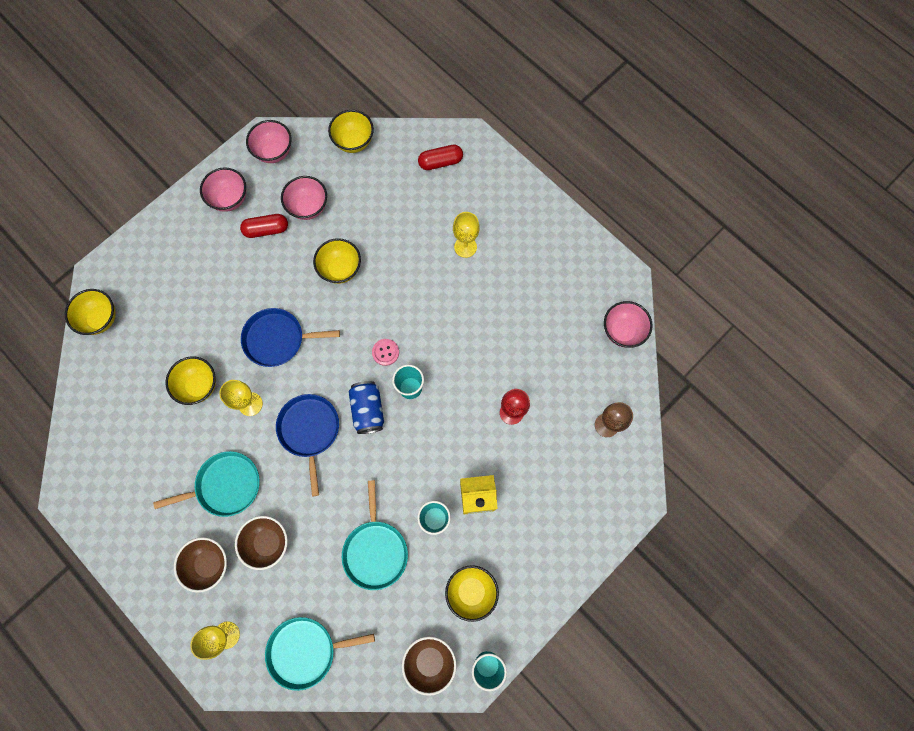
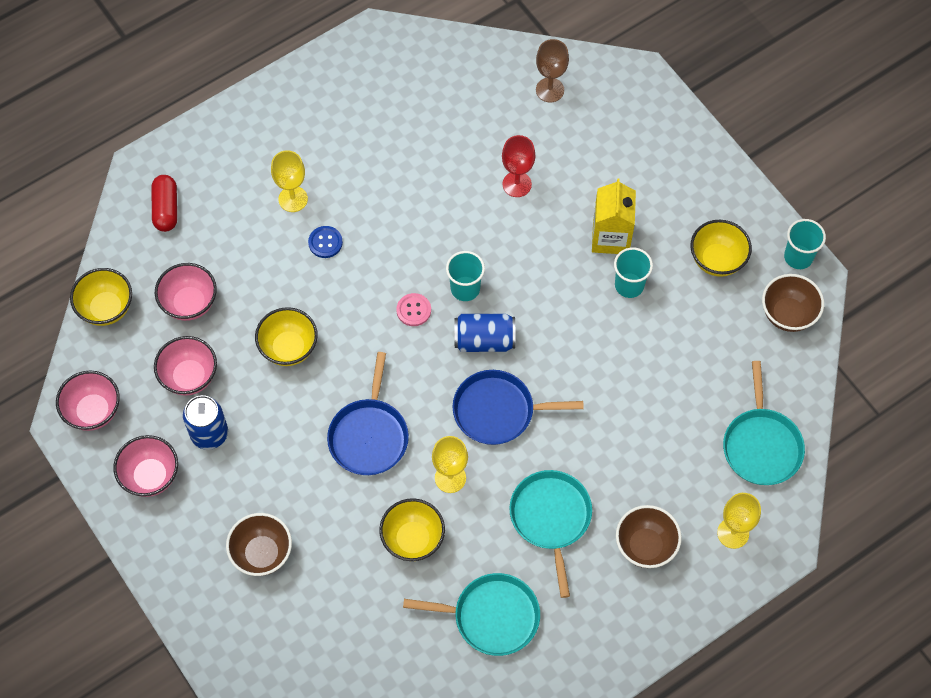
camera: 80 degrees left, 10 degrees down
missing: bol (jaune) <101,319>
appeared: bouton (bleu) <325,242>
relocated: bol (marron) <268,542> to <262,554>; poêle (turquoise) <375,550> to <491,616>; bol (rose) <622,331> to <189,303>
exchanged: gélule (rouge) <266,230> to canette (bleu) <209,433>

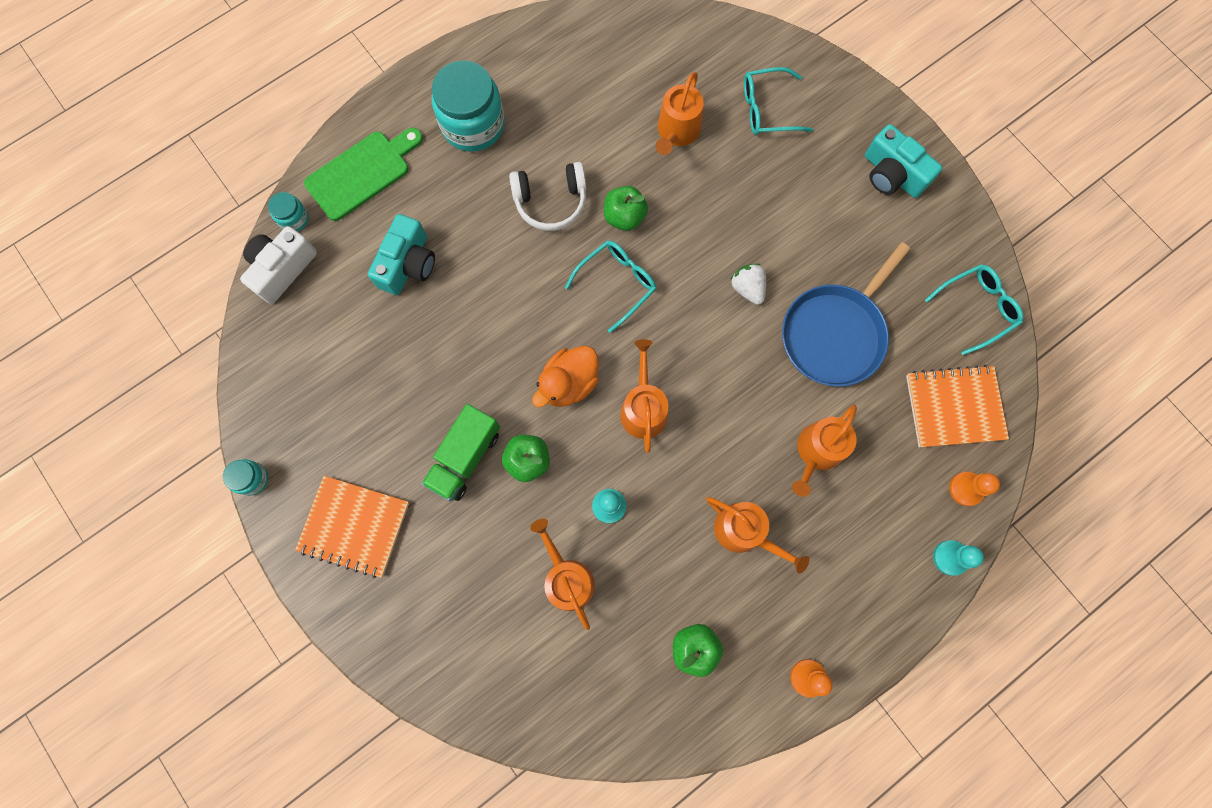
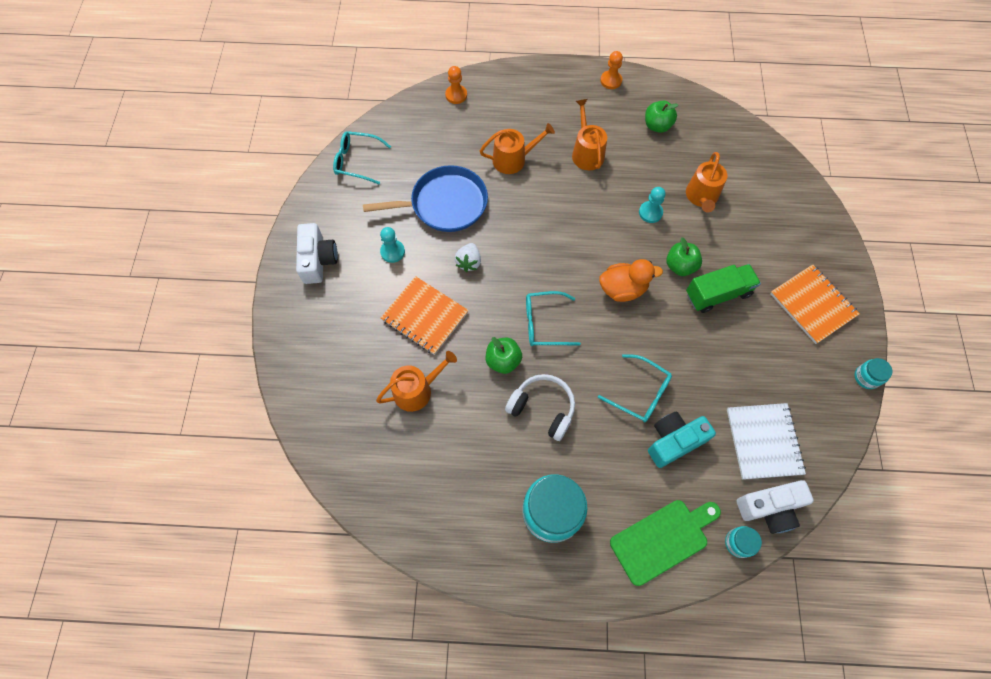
camera: 140 degrees left, 10 degrees down
missing: arrosoir (orange) <643,408>
appeared: carnet (blanc) <763,441>
relocated: lunettes (turquoise) <767,109> to <640,393>; carnet (orange) <954,407> to <425,316>; pion (turquoise) <950,557> to <392,252>
colour: appareil photo (turquoise) <892,174> to appareil photo (blanc) <318,260>
spun: planche à découper (vert) <362,173> = <663,539> 150 degrees clockwise

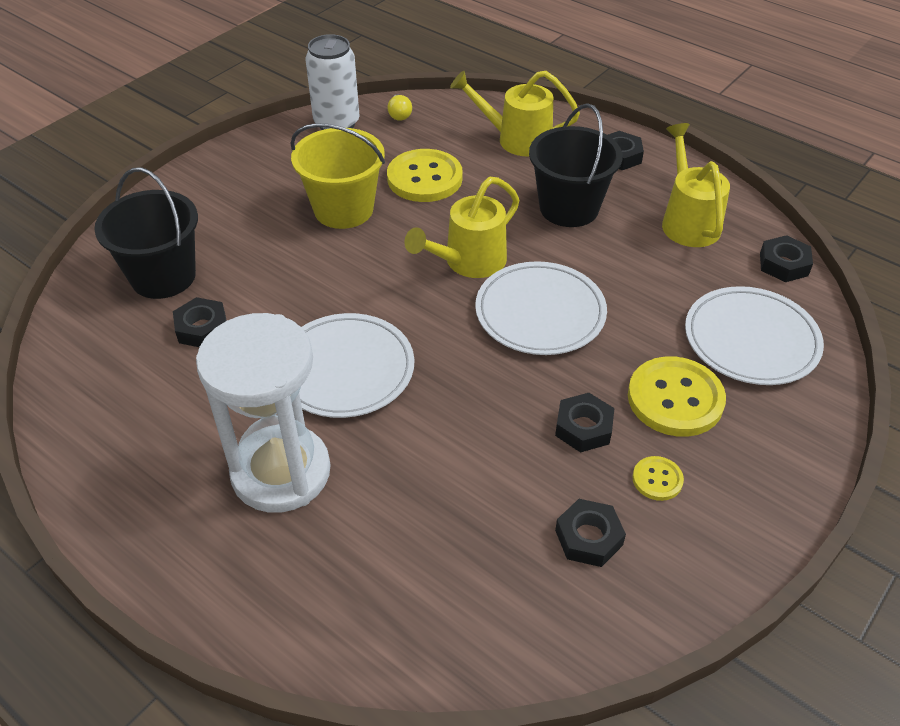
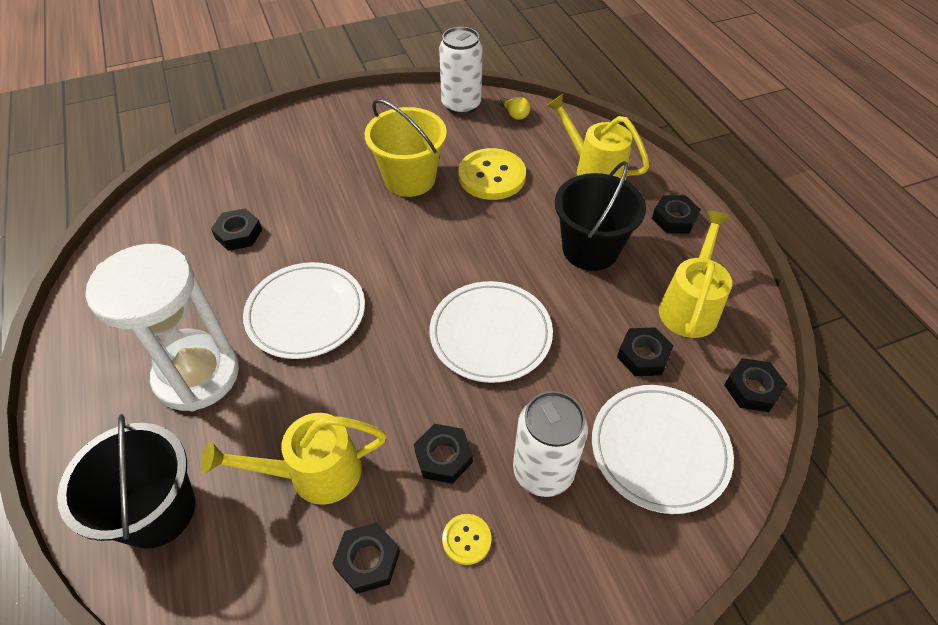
camera: 30 degrees right, 5 degrees up
appeared: écrou (noir) <643,356>
relocated: seau (noir) <163,276> to <157,511>; arrosoir (jaune) <468,262> to <314,473>
exchanged: bouton (jaune) <675,399> to canette (blanc) <543,471>
spun: ampoule (jaune) <399,115> = <515,114> 60 degrees counterclockwise

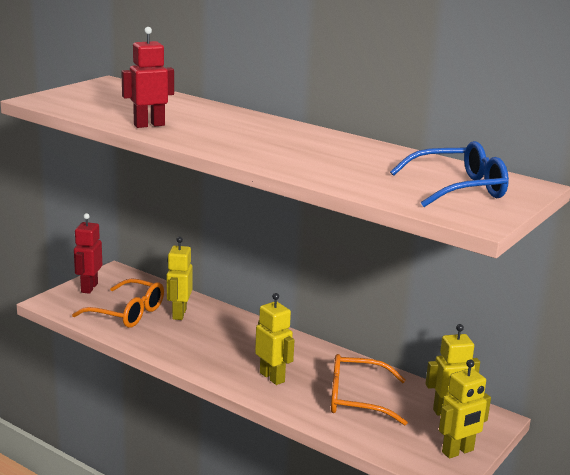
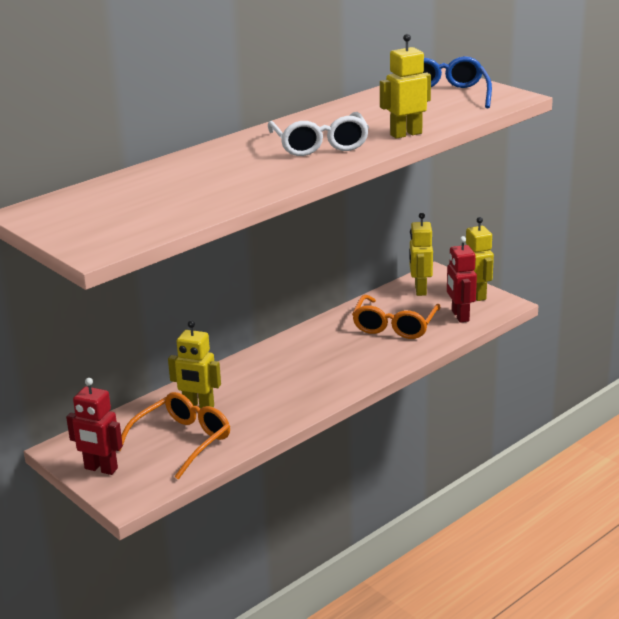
camera: 75 degrees left, 5 degrees up
appeared: lunettes (blanc) <320,145>
relocated: robot (rouge) <149,125> to <460,316>; robot (jaune) <272,377> to <406,134>

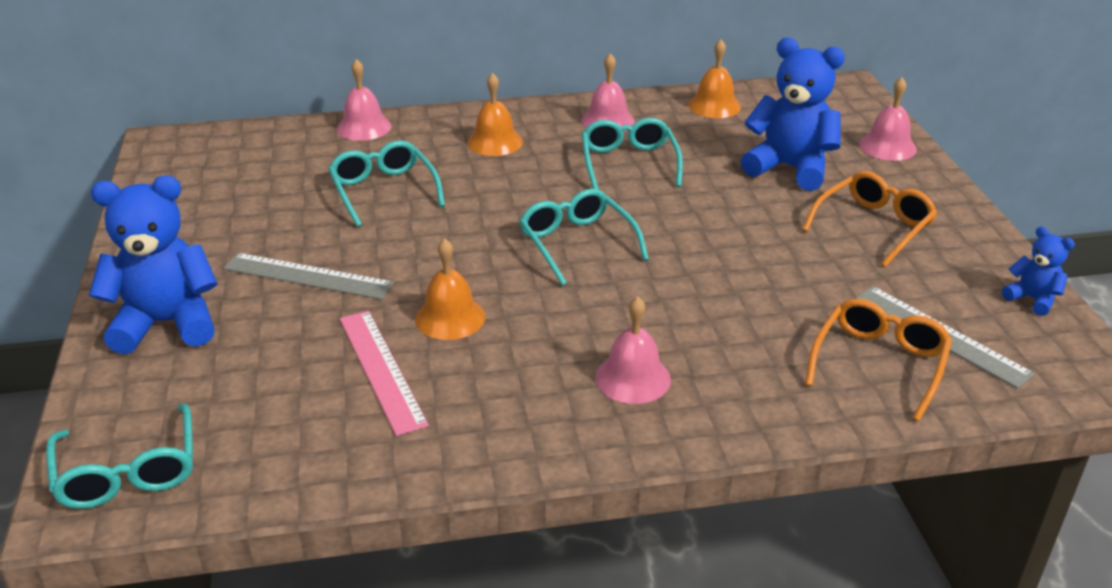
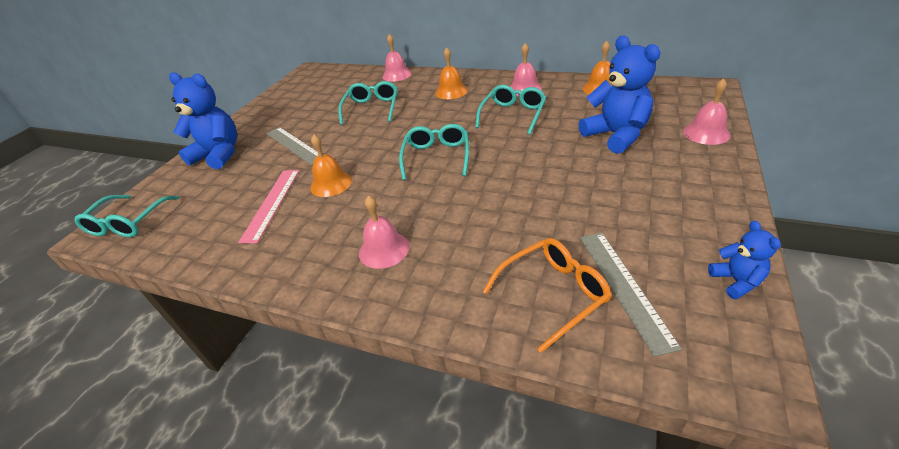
camera: 35 degrees right, 5 degrees up
missing: lunettes (orange) <873,226>

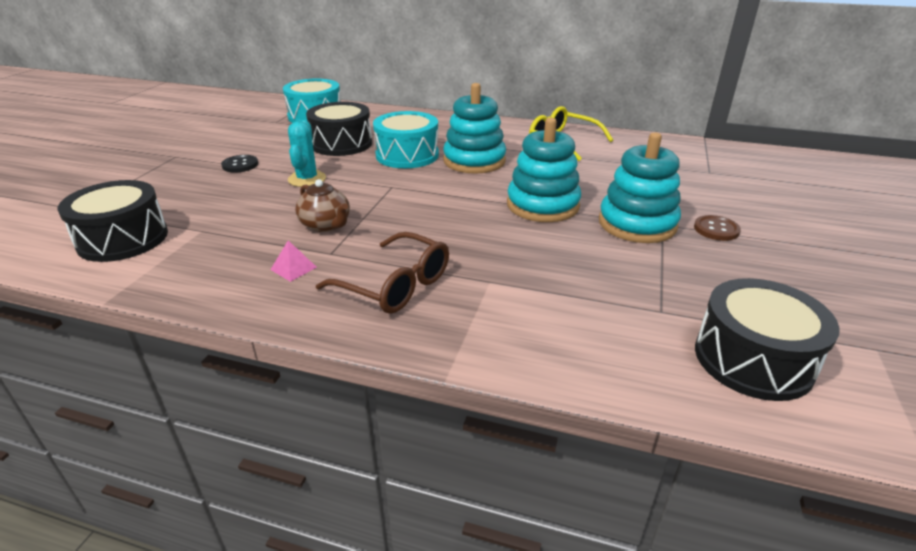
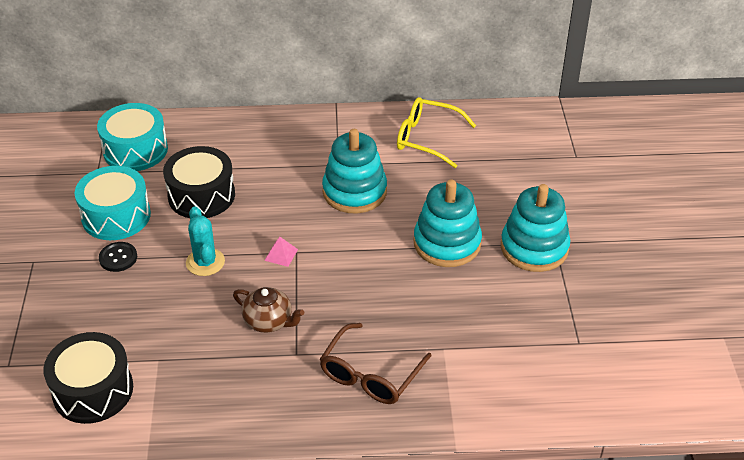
camera: 20 degrees left, 10 degrees up
missing: bouton (marron) <716,229>; tambour (noir) <753,359>
relocated: pyramide (rose) <293,268> to <281,254>; tambour (turquoise) <407,155> to <116,216>
spun: lunettes (marron) <394,285> = <371,374> 105 degrees clockwise

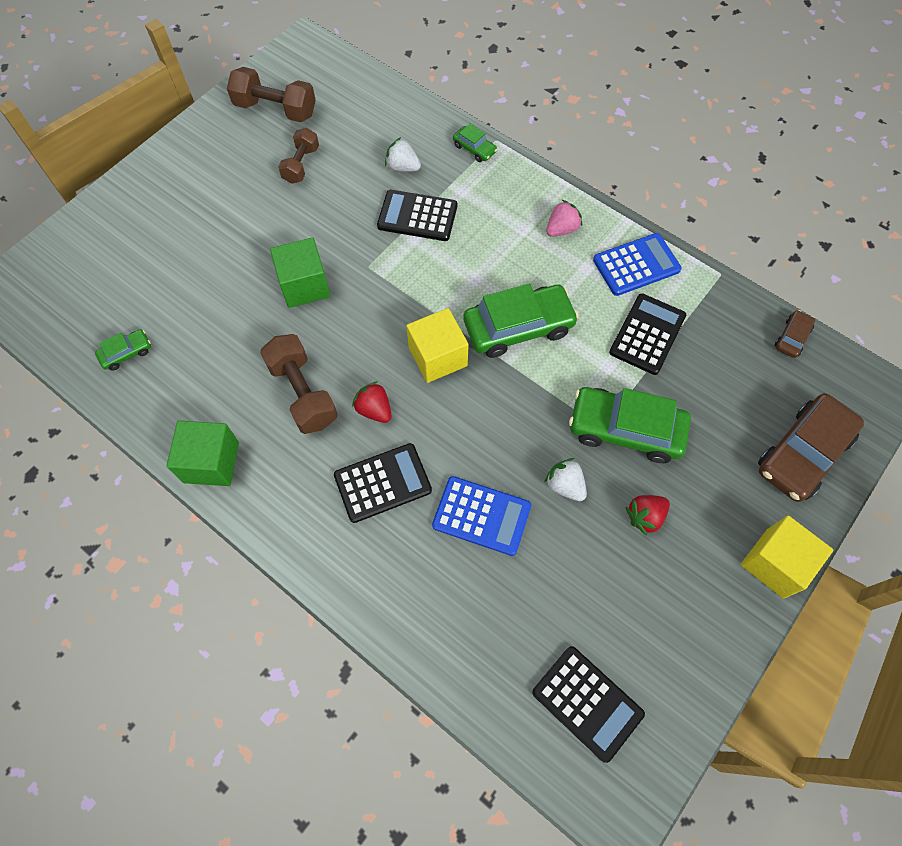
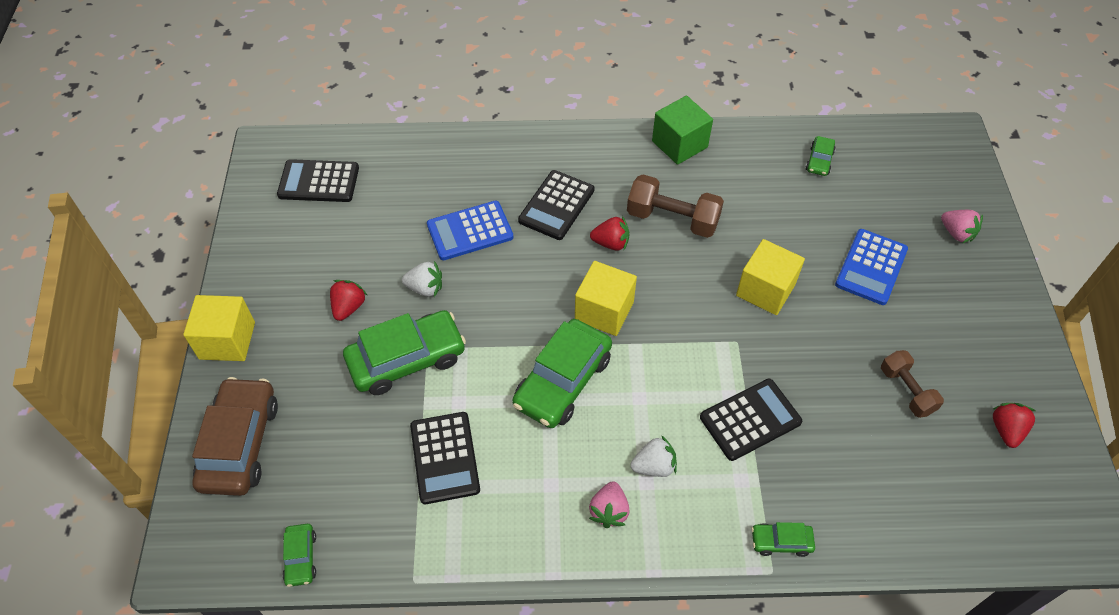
camera: 140 degrees right, 10 degrees down
appeared: fraise (rose) <956,233>
relocated: fraise (blanc) <402,167> to <654,466>; calculatrice (bleu) <636,265> to <871,267>
exchanged: haltère (marron) <275,109> to fraise (rouge) <1006,430>
colour: cube (vert) <304,285> to cube (jaune) <765,290>; voiture (marron) <792,337> to voiture (vert) <301,558>

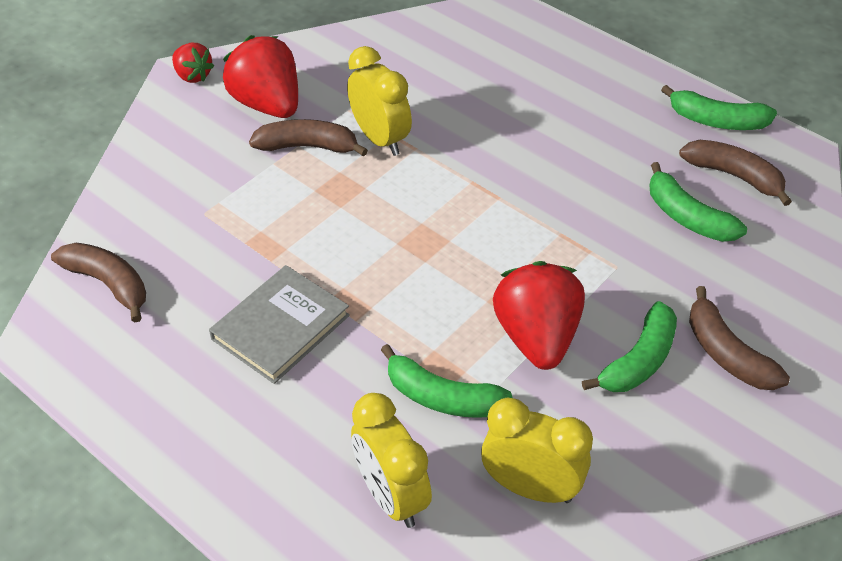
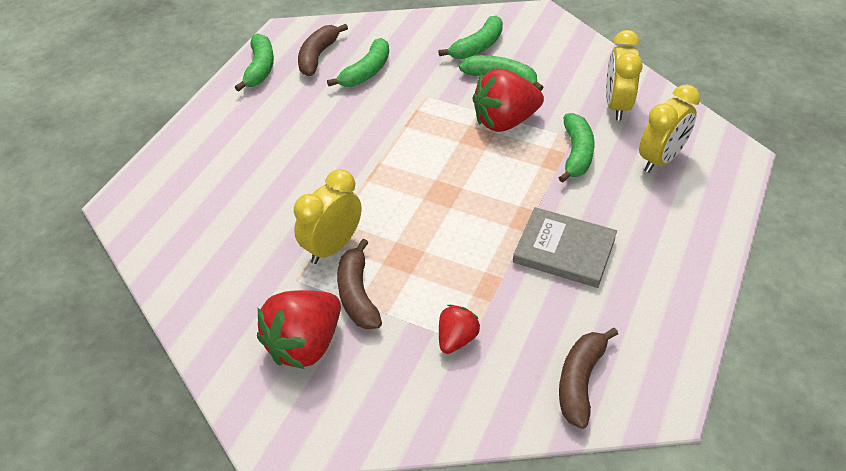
camera: 105 degrees left, 0 degrees up
relocated: fraise (rouge) <193,76> to <456,339>
colour: banane (marron) <726,354> to banane (vert) <477,47>

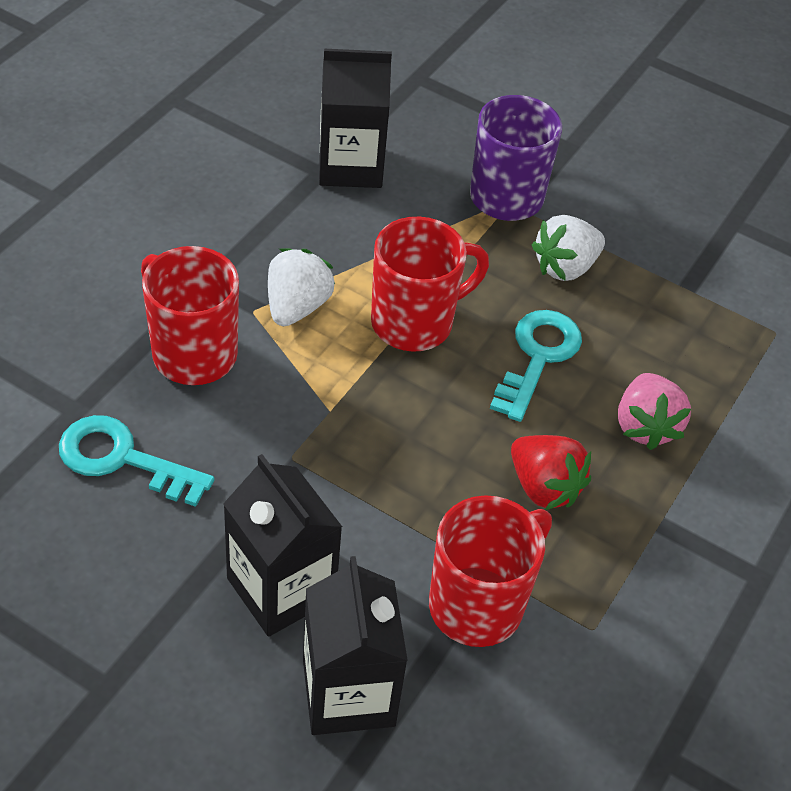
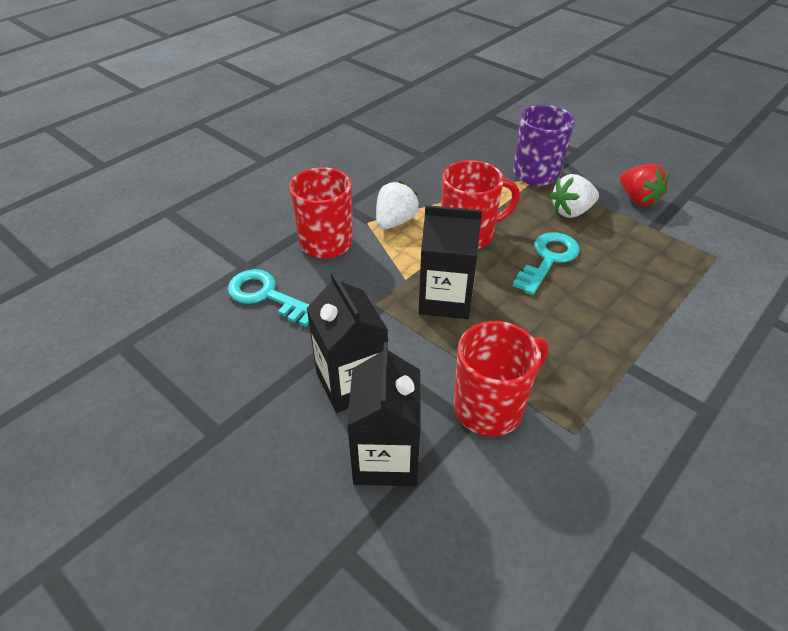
camera: 15 degrees right, 5 degrees down
missing: fraise (rose) <645,426>
relocated: brique de lait (noir) <350,166> to <445,299>; fraise (rouge) <544,487> to <637,199>

